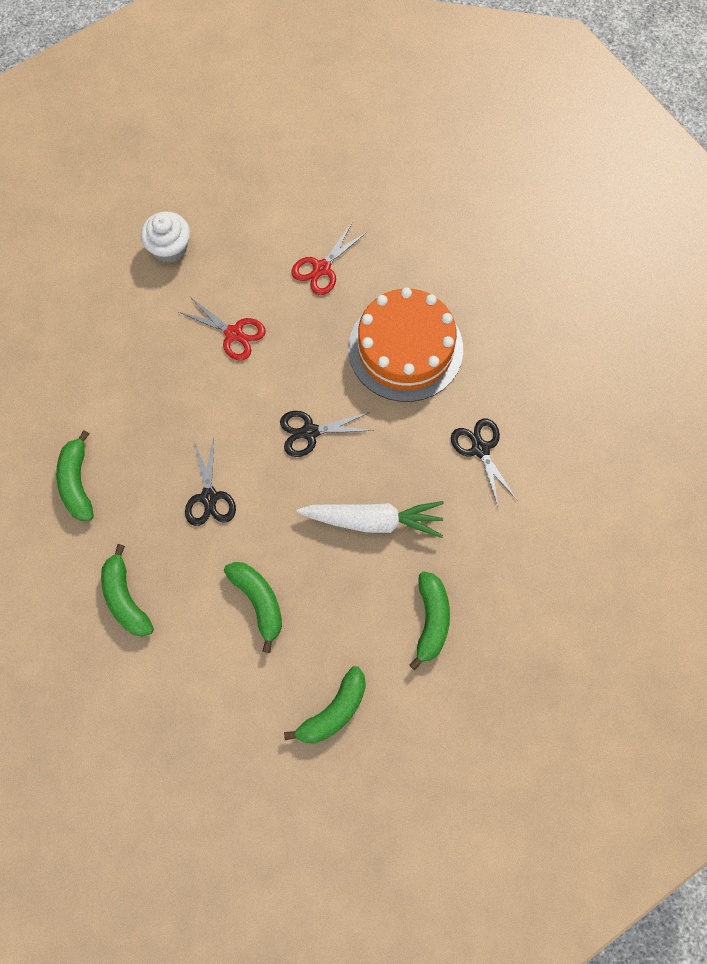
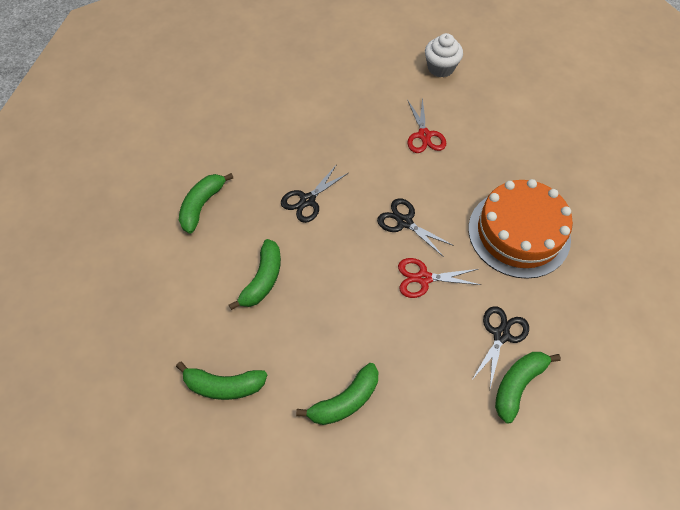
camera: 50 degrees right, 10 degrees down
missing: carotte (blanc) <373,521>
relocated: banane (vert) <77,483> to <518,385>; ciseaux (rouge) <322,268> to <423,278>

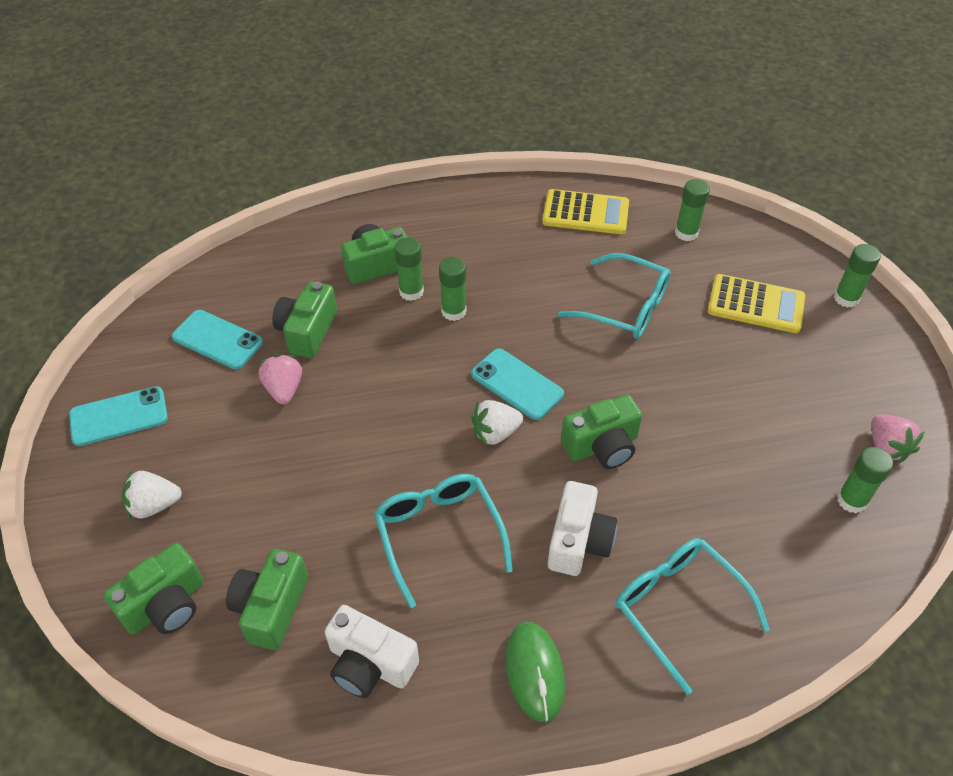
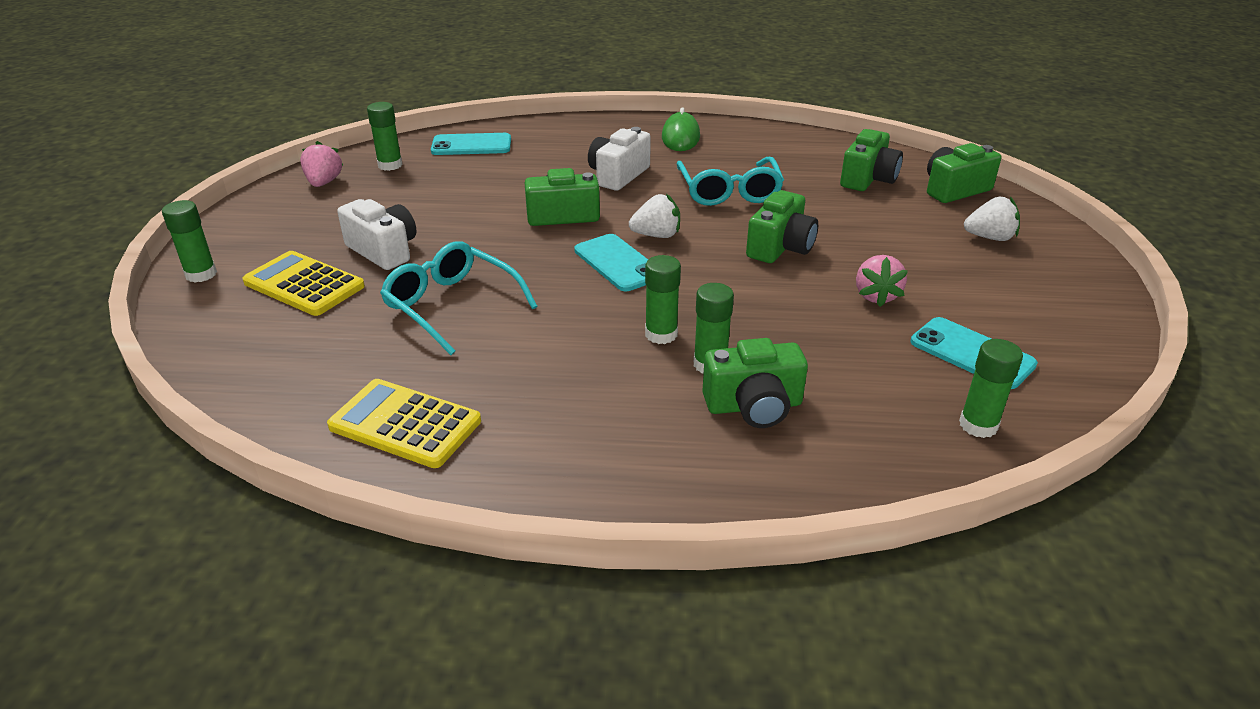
camera: 165 degrees left, 15 degrees down
missing: lunettes (turquoise) <678,608>
relocated: téléphone (turquoise) <119,416> to <471,145>; appareil photo (vert) <307,331> to <780,247>; appareil photo (blanc) <370,664> to <383,251>; bâton de colle (vert) <686,233> to <978,425>

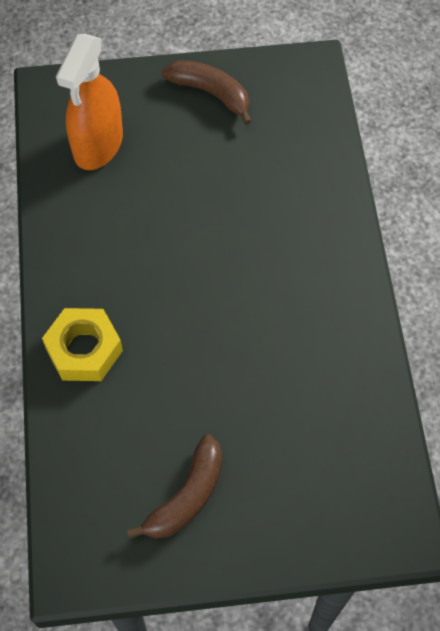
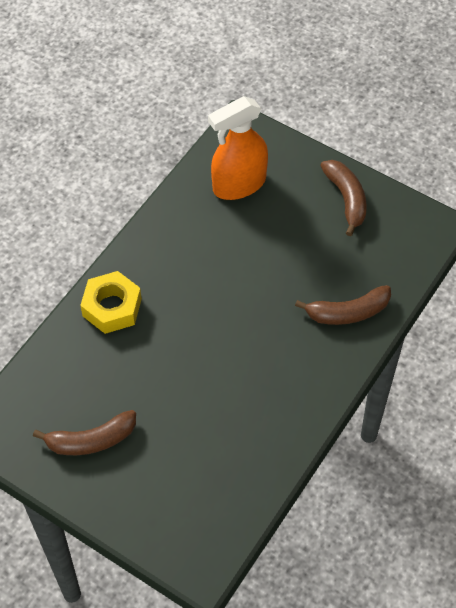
camera: 40 degrees right, 5 degrees down
appeared: banane (marron) <348,312>

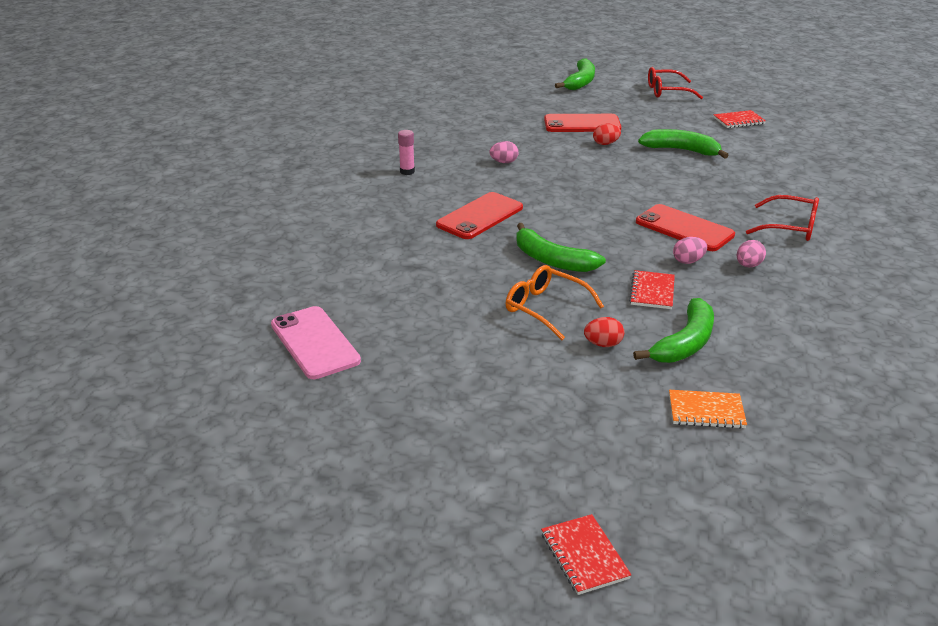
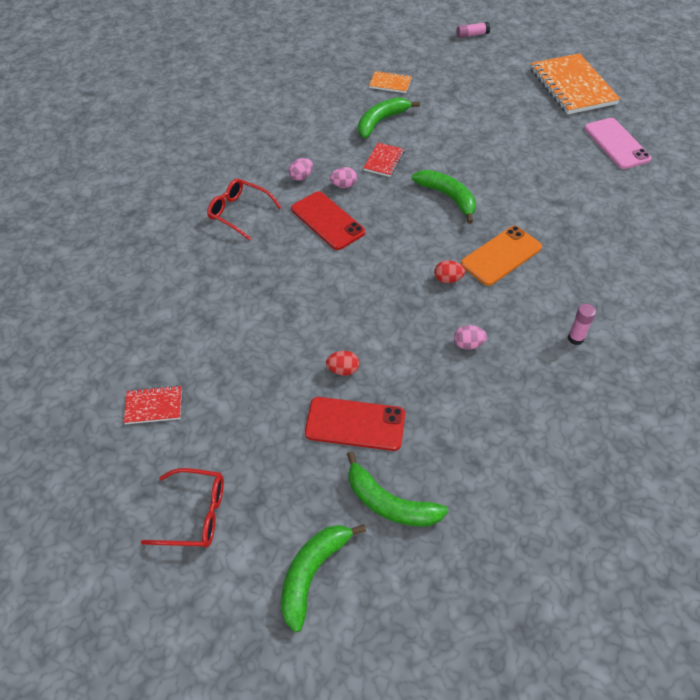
camera: 170 degrees left, 20 degrees up
missing: lunettes (orange) <545,308>
appeared: carnet (orange) <572,86>
relocated: œuf (rouge) <603,344> to <448,279>; banane (vert) <681,150> to <389,503>
exchanged: carnet (rouge) <584,556> to bâton de colle (rose) <472,35>
colour: téléphone (rouge) <480,216> to téléphone (orange) <501,256>

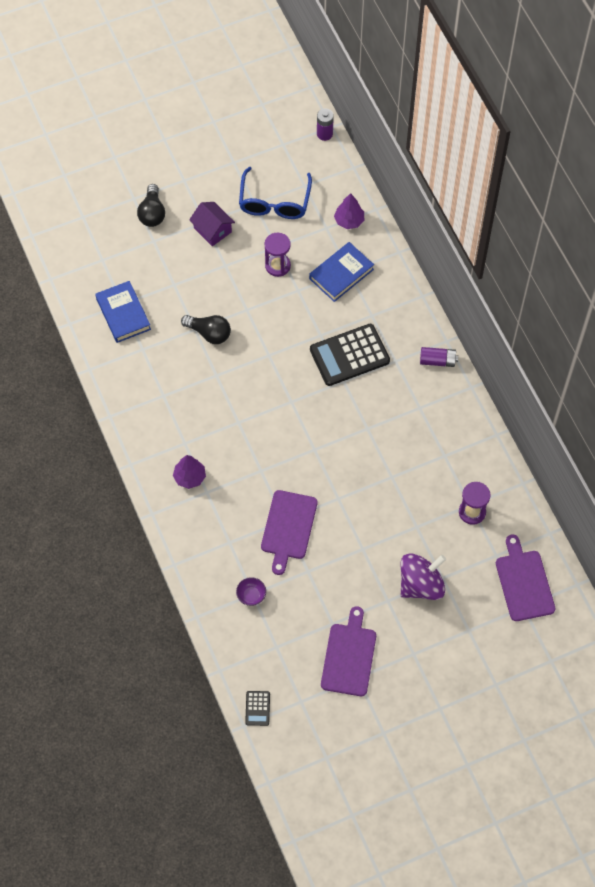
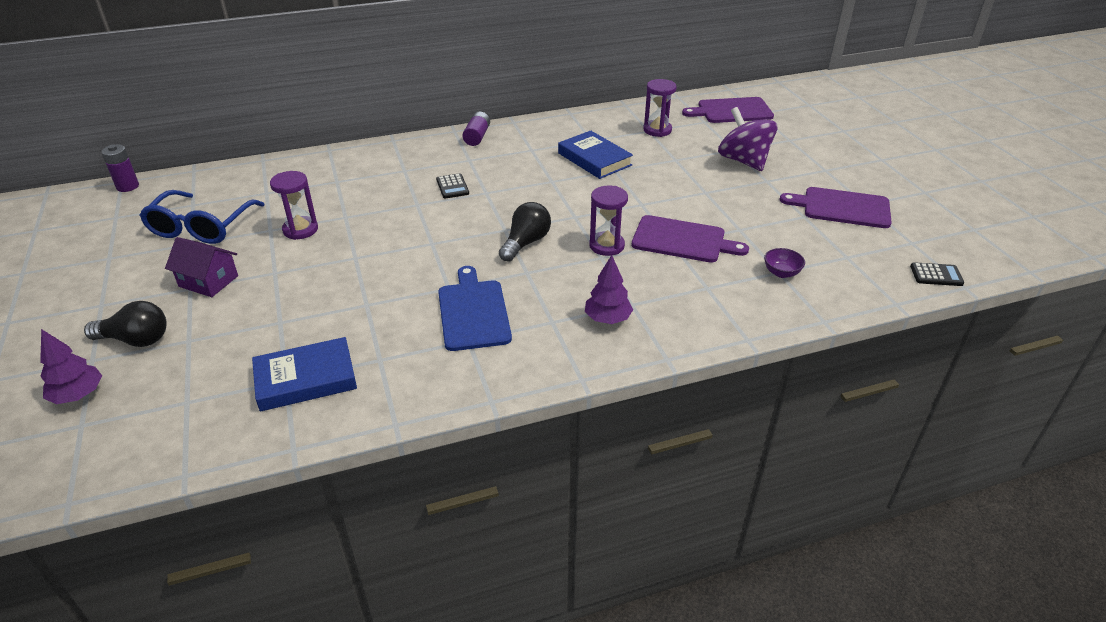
camera: 85 degrees left, 25 degrees down
appeared: planche à découper (bleu) <473,312>; sablier (violet) <606,246>
relocated: ampoule (noir) <209,333> to <526,243>; livre (bleu) <341,274> to <594,159>; arbre (violet) <349,221> to <78,395>
spun: maison (violet) <212,230> = <208,281> 60 degrees clockwise; lunettes (bleu) <274,202> = <201,227> 90 degrees clockwise
size: calculatrice (noir) <349,355> = <452,187> x0.45

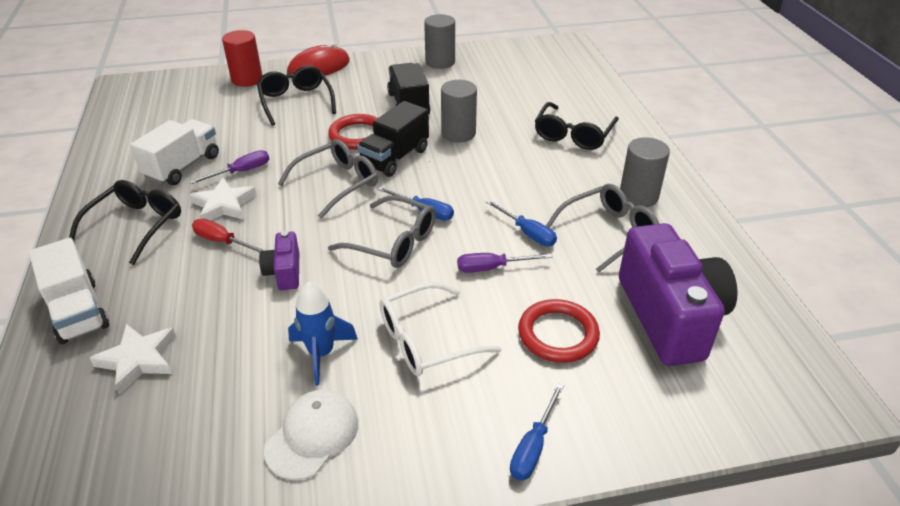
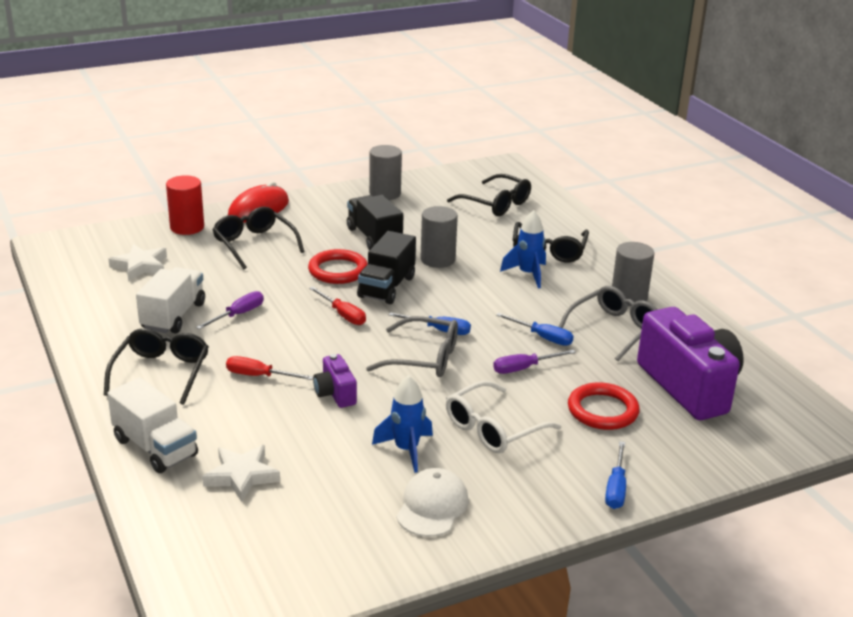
camera: 15 degrees left, 10 degrees down
appeared: lunettes (noir) <496,204>; fusée (bleu) <528,274>
relocated: étoile (blanc) <224,205> to <140,266>
exchanged: lunettes (gris) <338,183> to tournevis (rouge) <343,315>

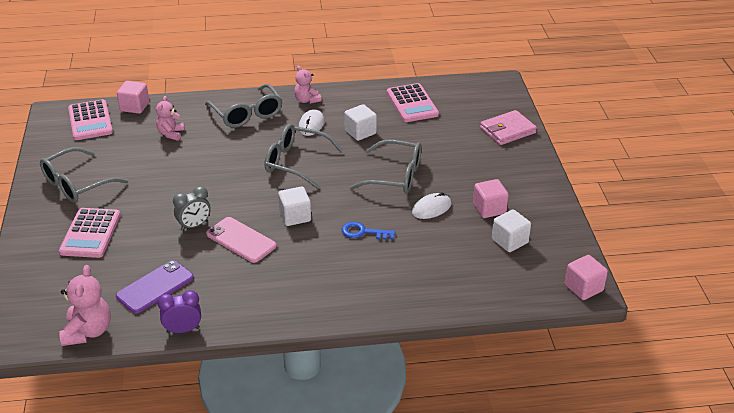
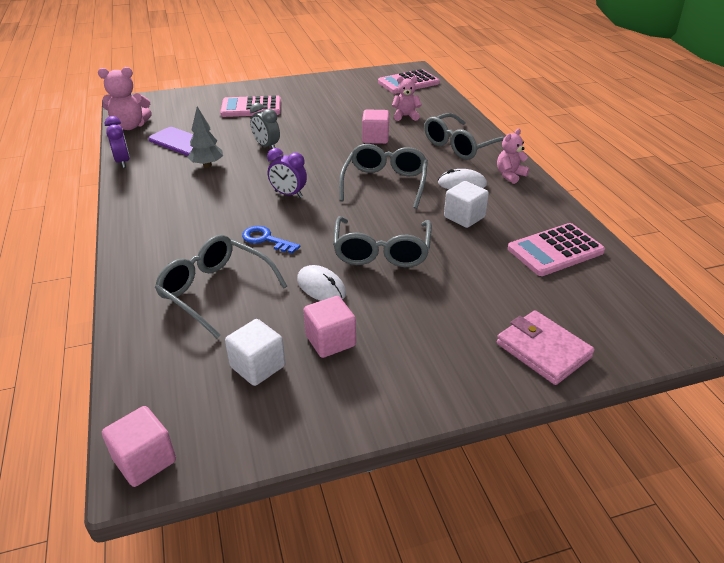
camera: 80 degrees right, 0 degrees up
missing: téléphone (rose) <241,240>
appeared: arbre (gris) <207,165>
relocated: lunettes (gris) <76,184> to <215,291>; cube (rose) <134,107> to <375,138>
exchanged: cube (blanc) <295,216> to réveil (violet) <288,194>
spun: clé (bleu) <363,232> = <266,239> 60 degrees counterclockwise

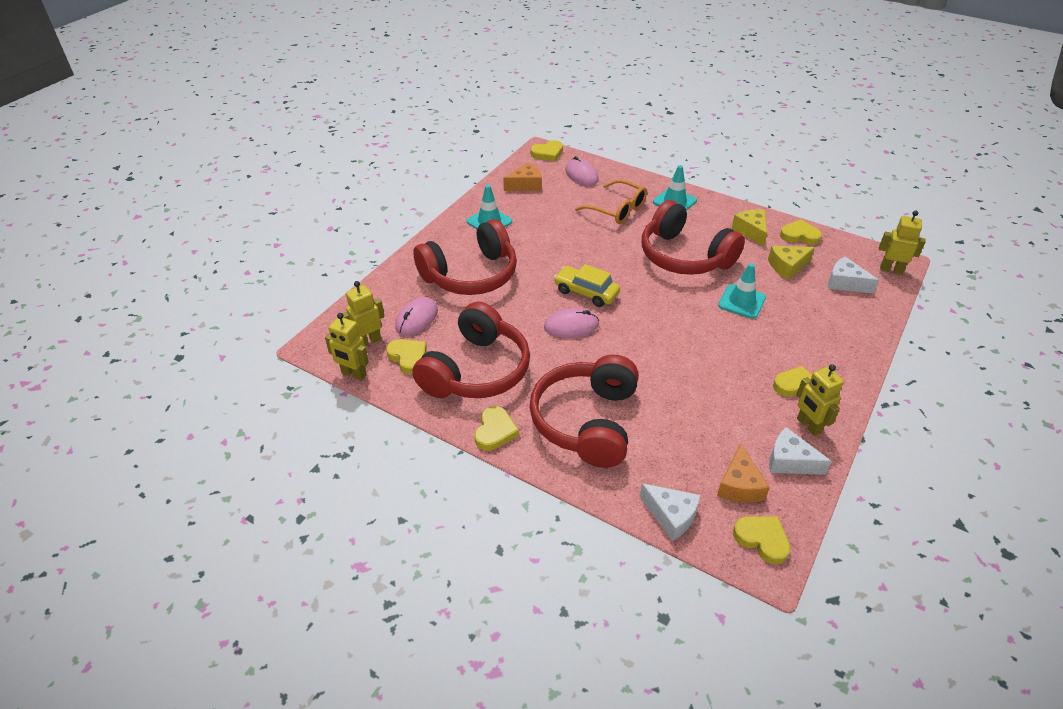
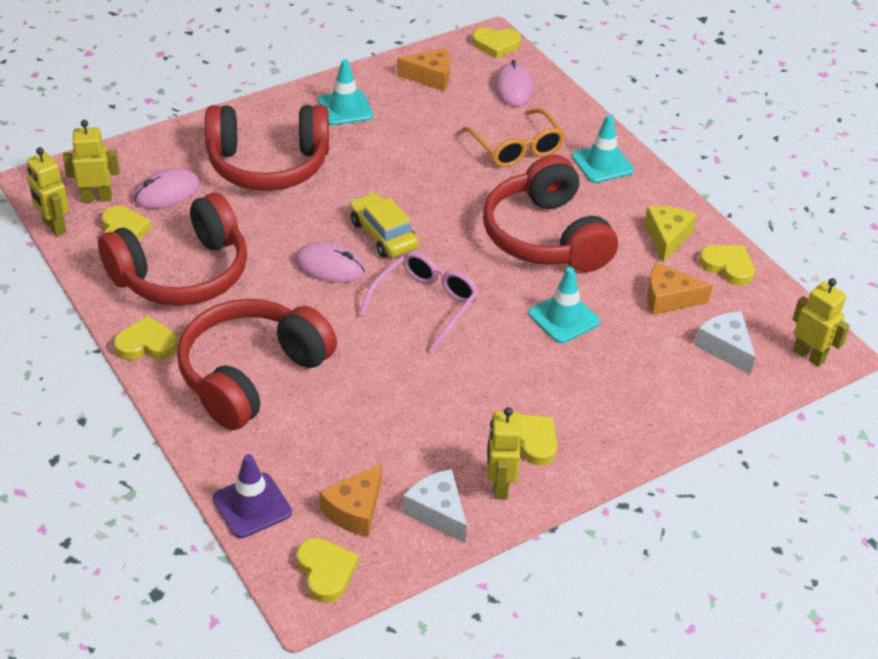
camera: 25 degrees right, 0 degrees up
appeared: lunettes (rose) <425,304>
exchanged: fromage (blanc) <671,516> to cône de chantier (violet) <252,505>
colour: fromage (jaune) <787,266> to fromage (orange) <668,298>
spun: cœur (jaune) <495,431> = <147,344> 135 degrees counterclockwise

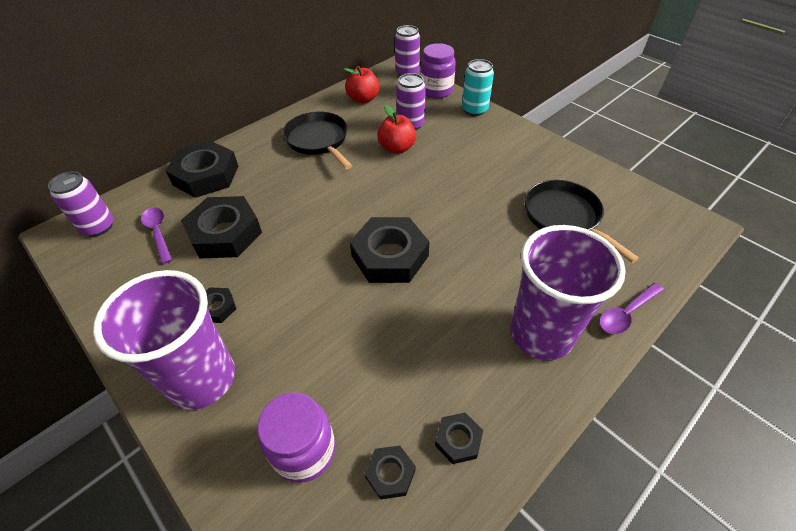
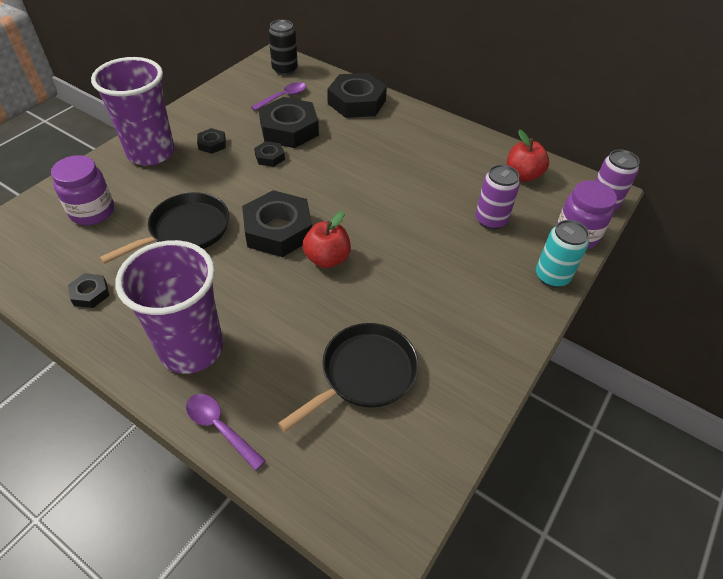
camera: 75 degrees right, 0 degrees up
relocated: poêle (noir) <318,140> to <186,230>; écrou (noir) <390,474> to <270,157>; pomme (rouge) <397,148> to <327,259>
colour: canette (violet) <98,227> to canette (noir) <285,69>

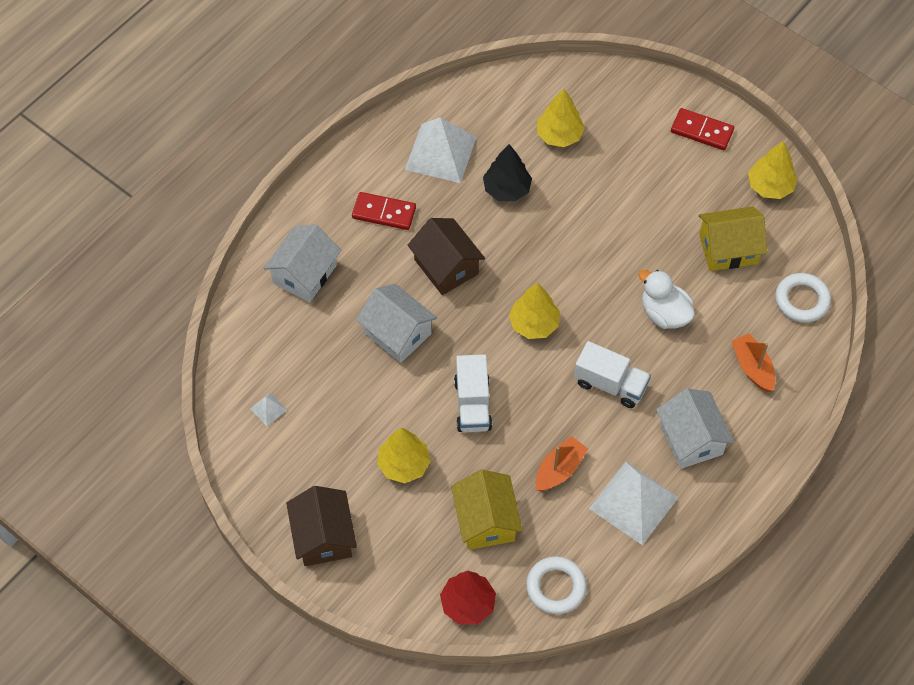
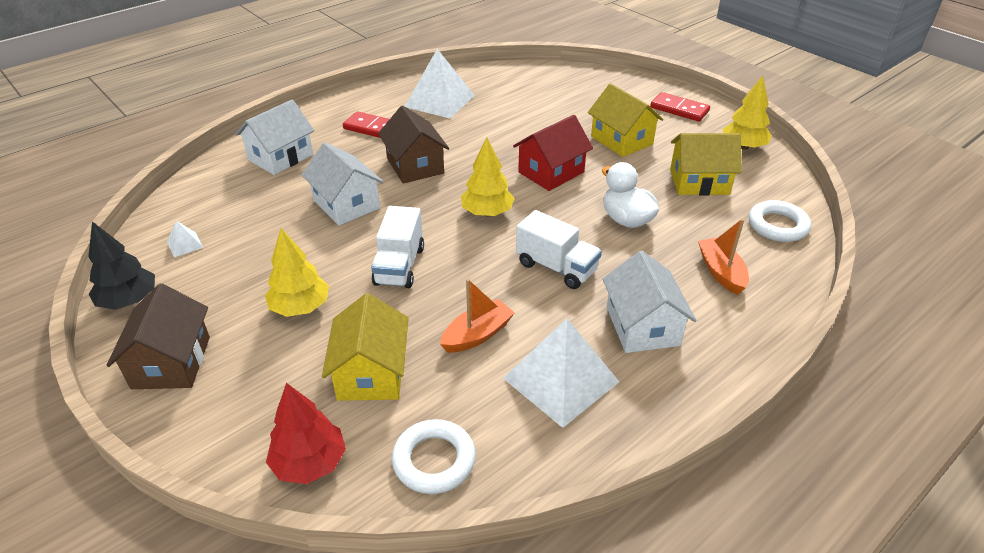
camera: 10 degrees right, 20 degrees down
missing: arbre (jaune) <559,135>
appeared: maison (rouge) <551,172>; maison (jaune) <621,140>
relocated: arbre (noir) <507,189> to <129,301>

